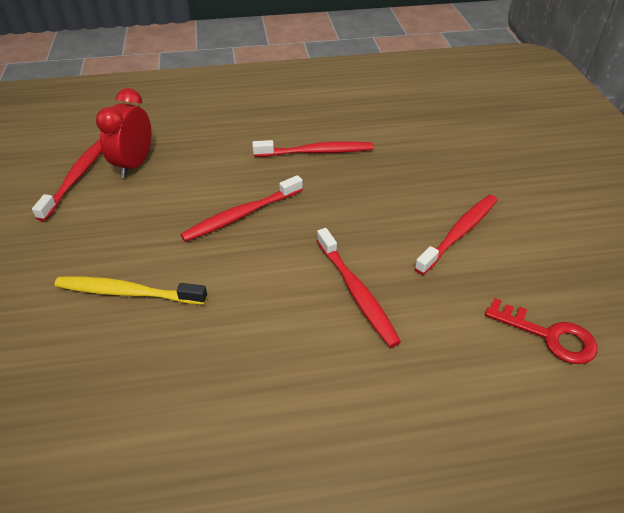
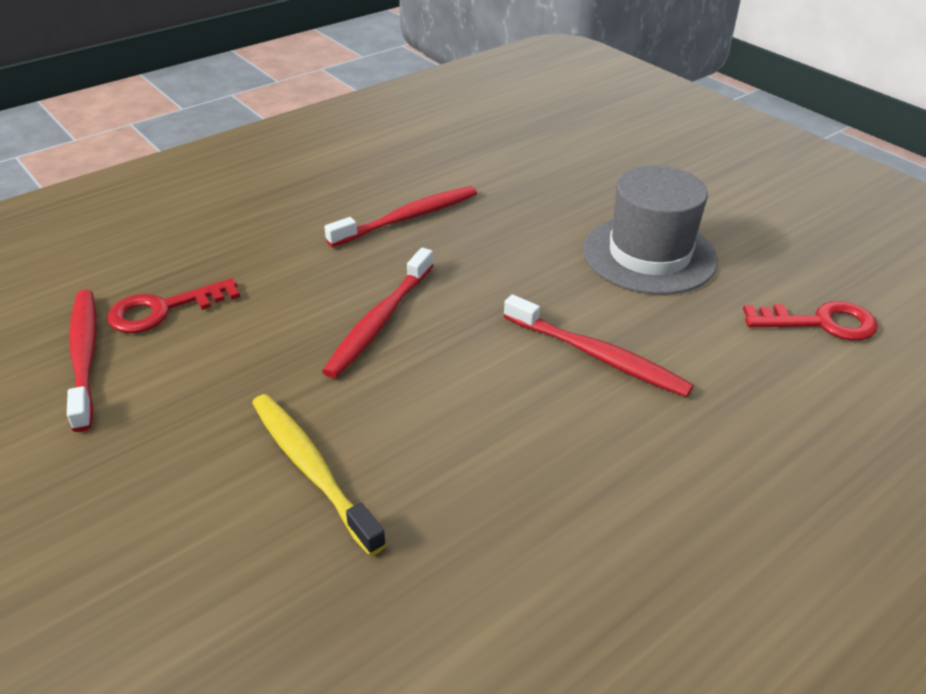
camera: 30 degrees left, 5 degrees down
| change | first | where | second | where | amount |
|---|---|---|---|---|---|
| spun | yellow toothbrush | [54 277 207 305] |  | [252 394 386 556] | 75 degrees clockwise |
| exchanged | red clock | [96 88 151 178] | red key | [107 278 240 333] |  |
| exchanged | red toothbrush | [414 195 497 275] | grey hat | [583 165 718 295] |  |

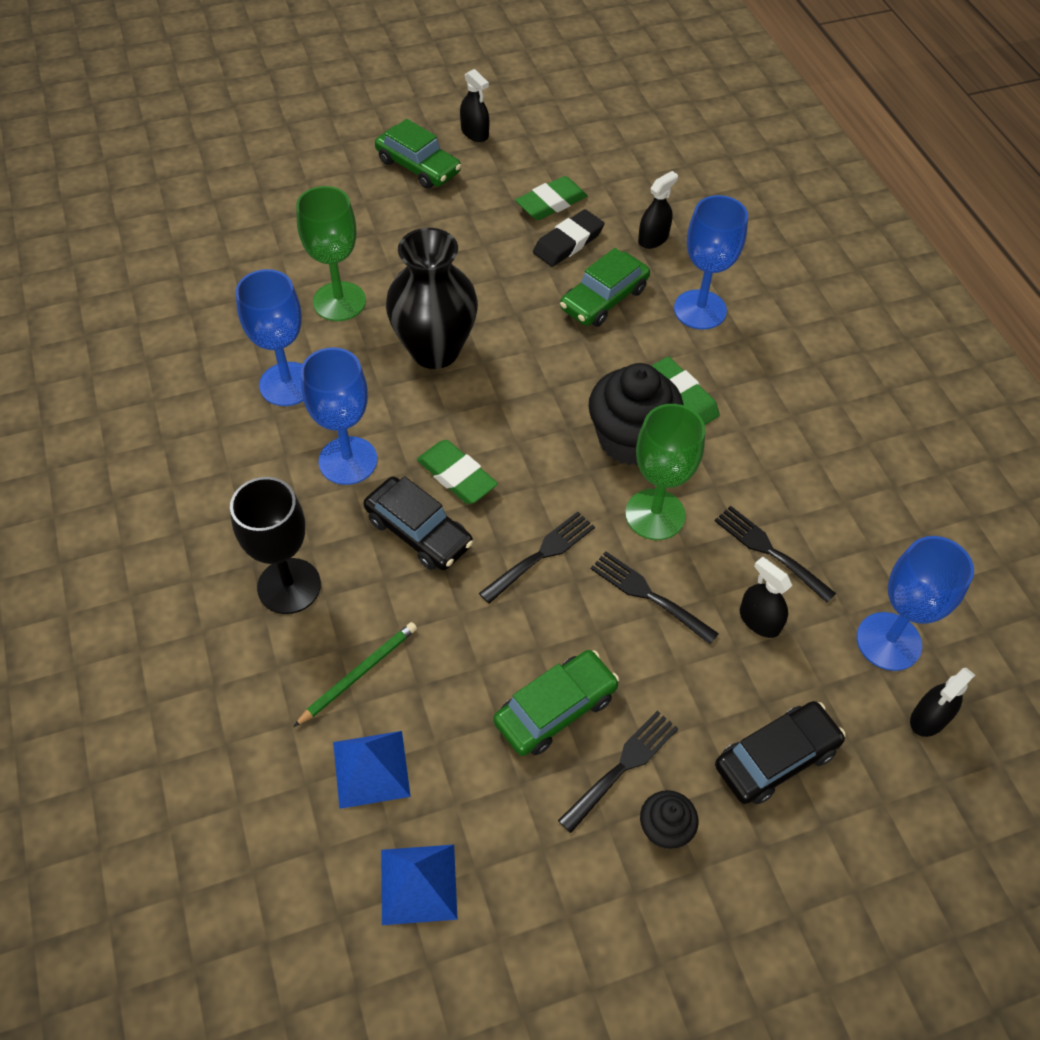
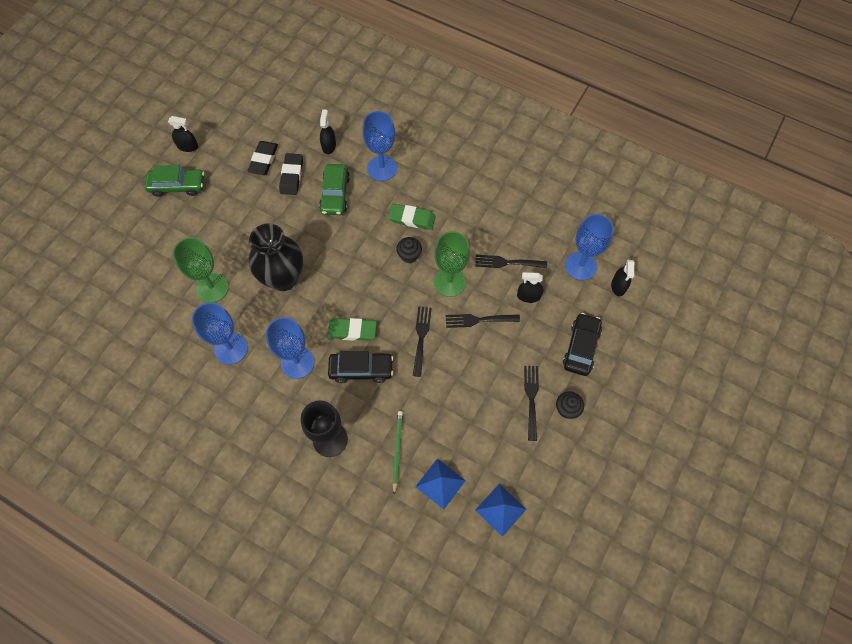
camera: 40 degrees left, 10 degrees up
| change | first | where | second | where | amount |
|---|---|---|---|---|---|
| missing | green car | [493 650 619 756] |  |  |  |
| colour | green eraser | [515 176 588 220] | black eraser | [248 141 278 175] |  |
| size | black cupcake | [588 363 684 465] |  | [396 237 422 263] | x0.50 |

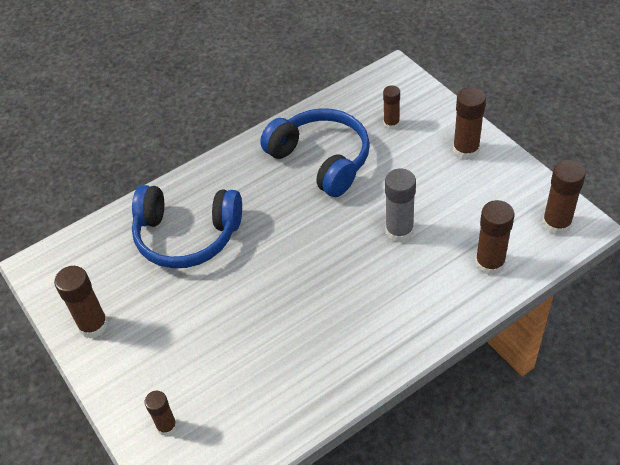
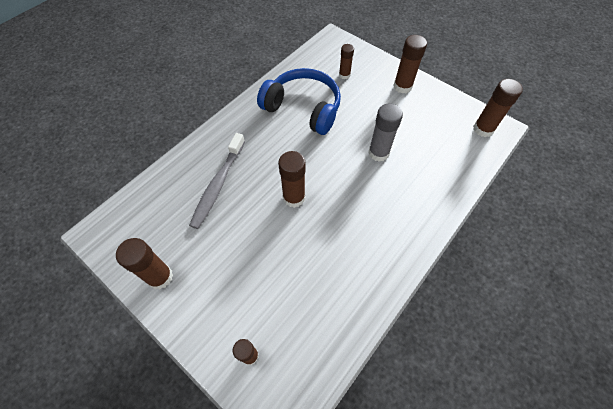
camera: 20 degrees left, 10 degrees up
| change | first | where | second | where | amount |
|---|---|---|---|---|---|
| exchanged | blue headphones | [132 185 242 268] | grey toothbrush | [189 133 245 229] |  |
| relocated | brown glue stick | [475 200 515 275] |  | [278 151 306 208] |  |

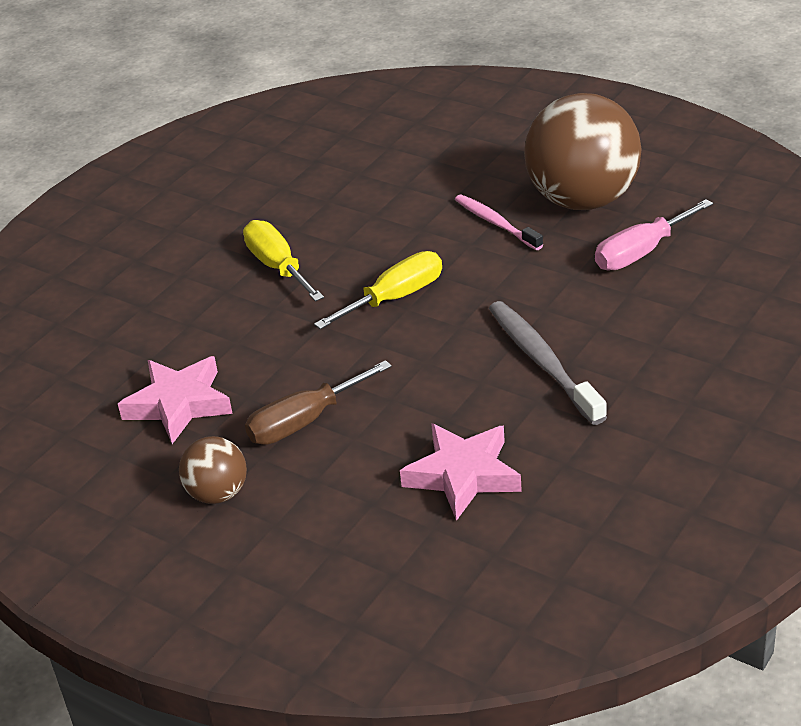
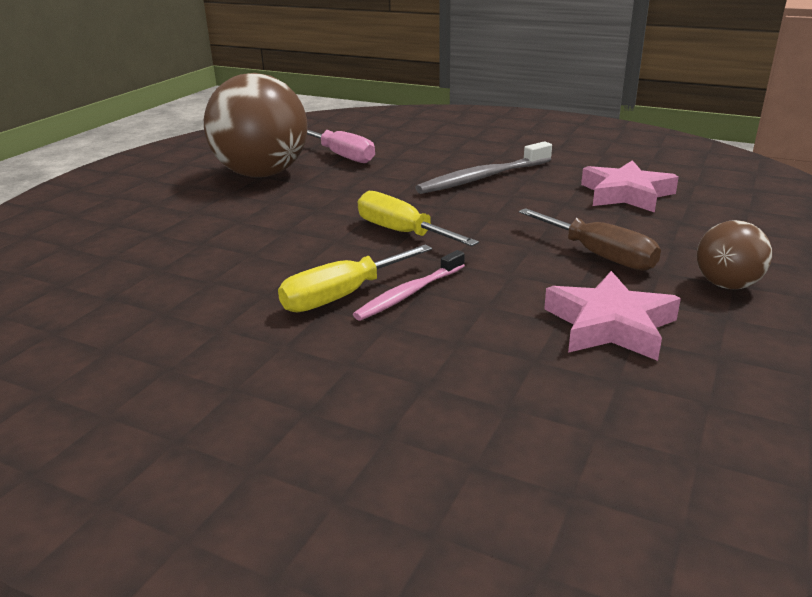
camera: 100 degrees left, 10 degrees down
| change | first | where | second | where | amount |
|---|---|---|---|---|---|
| relocated | pink toothbrush | [455 194 543 250] |  | [353 250 465 321] |  |

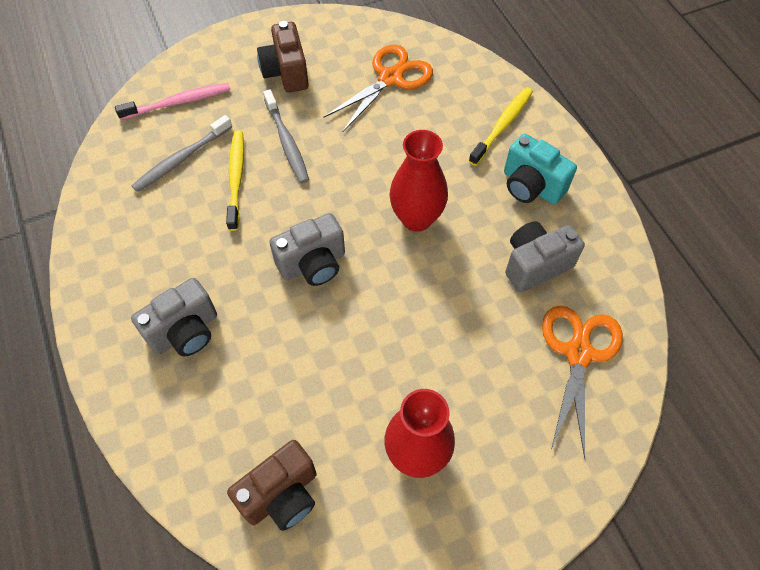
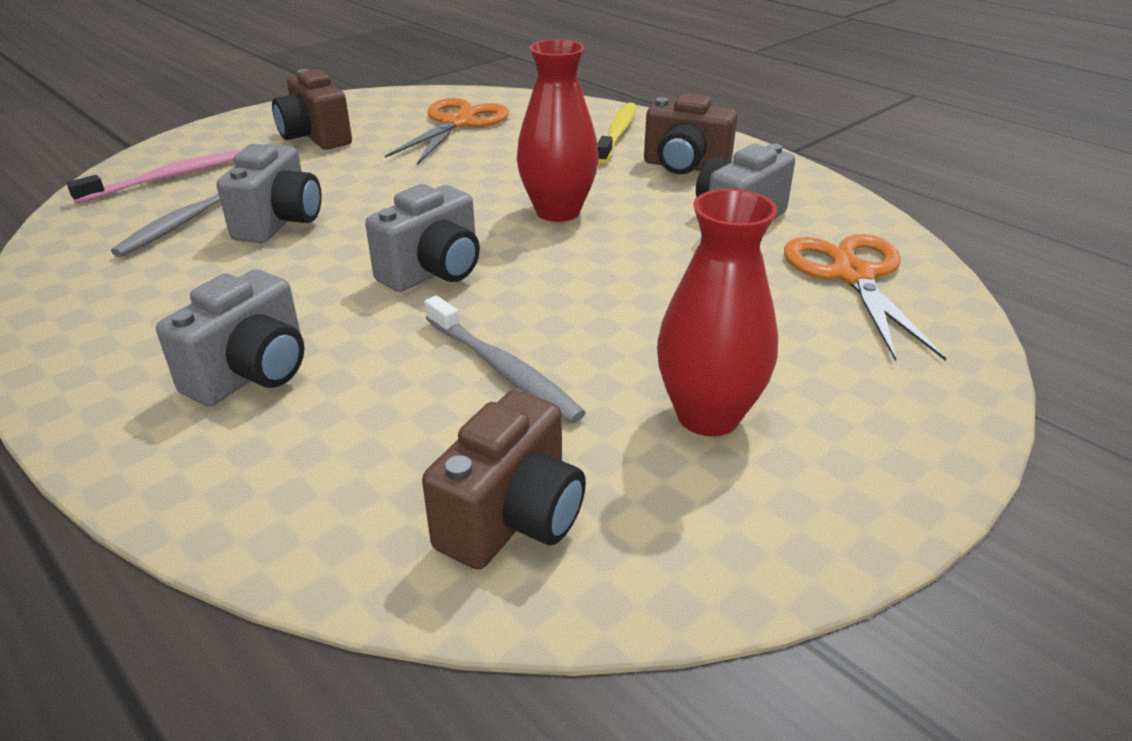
camera: 20 degrees left, 25 degrees down
| change | first | where | second | where | amount |
|---|---|---|---|---|---|
| exchanged | yellow toothbrush | [226 130 244 231] | grey camera | [217 144 322 243] |  |
| relocated | grey toothbrush | [263 89 309 183] |  | [424 296 586 423] |  |
| colour | turquoise camera | [504 134 577 205] | brown camera | [644 93 737 174] |  |

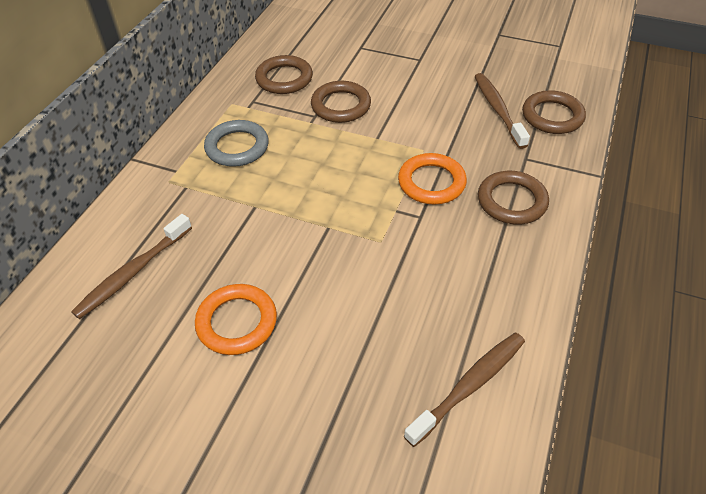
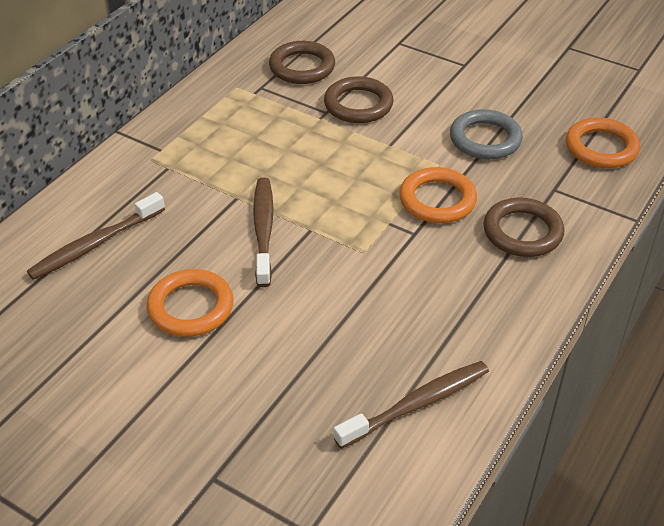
camera: 10 degrees right, 5 degrees down
| change | first | where | second | where | amount |
|---|---|---|---|---|---|
| relocated | grey ring | [204 120 269 167] |  | [450 109 523 160] |  |
| relocated | brown toothbrush | [474 73 530 149] |  | [253 177 273 287] |  |
| colour | brown ring | [522 90 586 134] | orange ring | [566 117 640 168] |  |

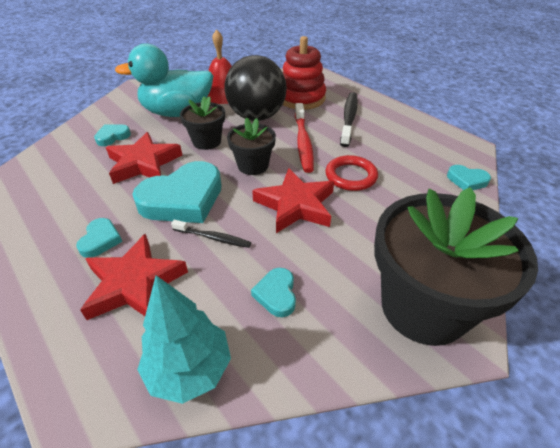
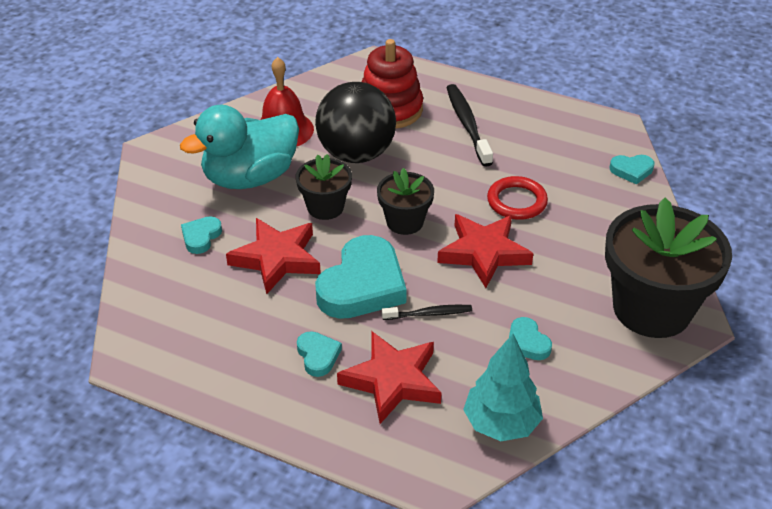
camera: 25 degrees left, 0 degrees up
| change | first | where | second | where | amount |
|---|---|---|---|---|---|
| missing | red toothbrush | [295 103 314 173] |  |  |  |

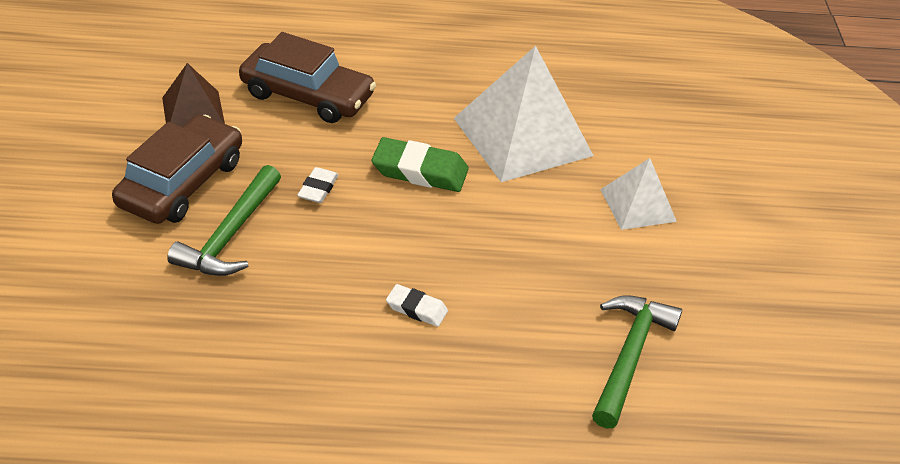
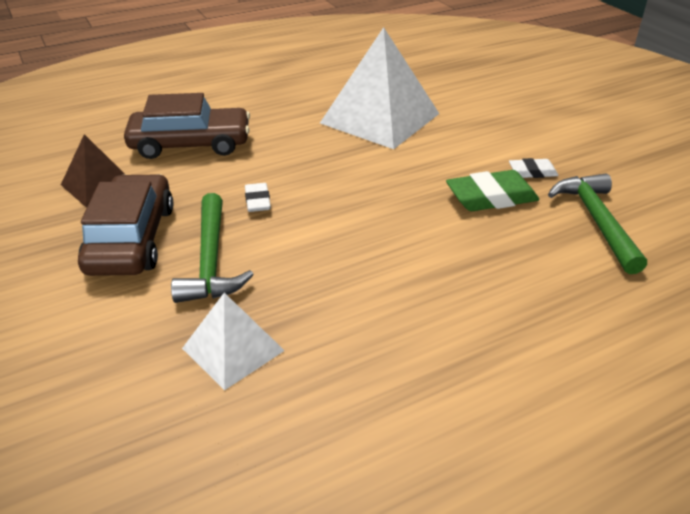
camera: 25 degrees left, 5 degrees down
| change | first | where | second | where | amount |
|---|---|---|---|---|---|
| relocated | green eraser | [372 137 469 192] |  | [446 170 539 211] |  |
| relocated | white eraser | [386 284 448 327] |  | [509 158 559 178] |  |
| relocated | white pyramid | [600 158 677 230] |  | [182 293 285 390] |  |

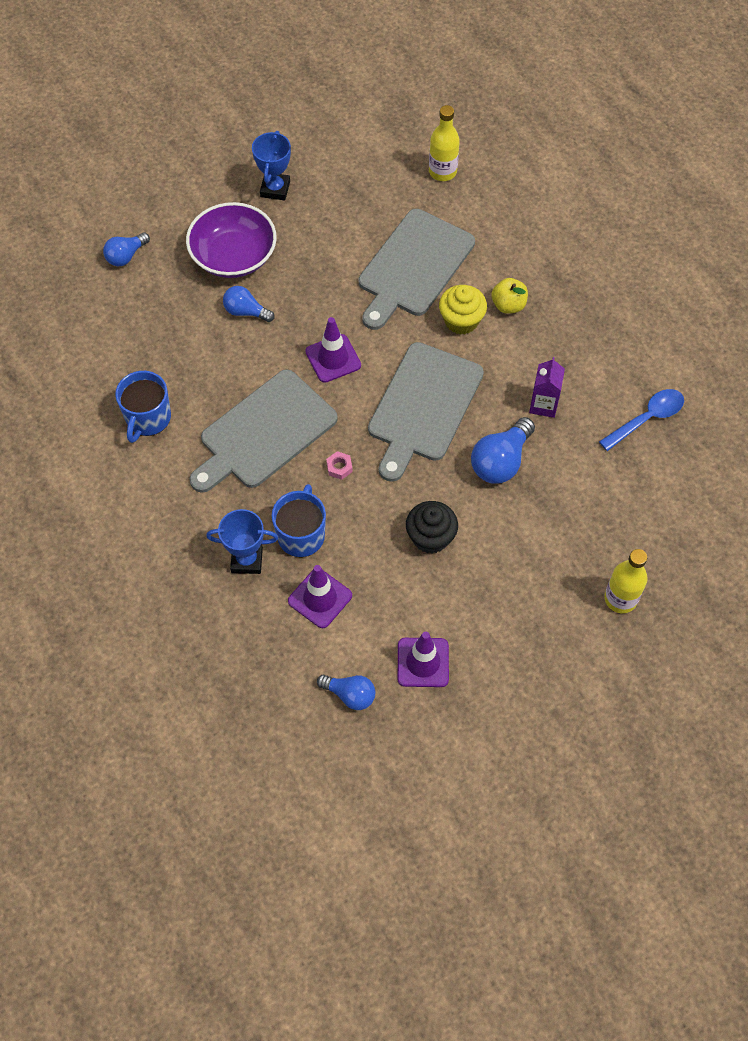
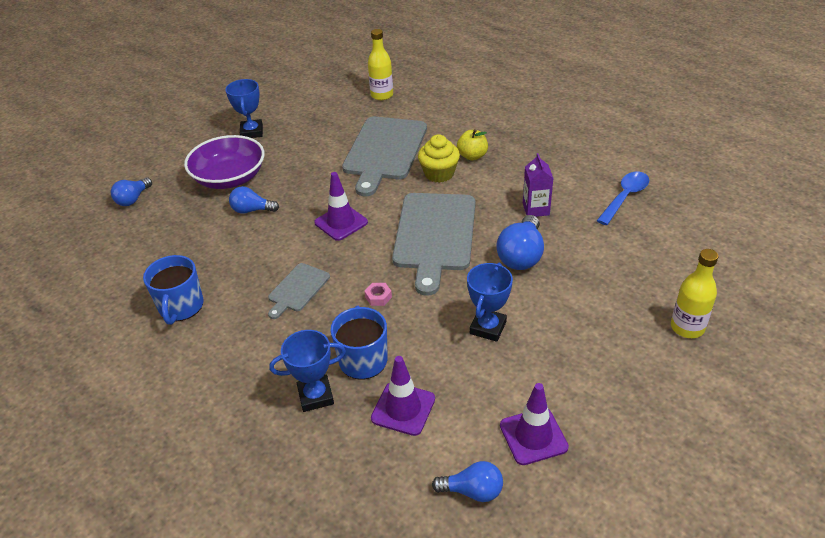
camera: 15 degrees left, 20 degrees down
| change | first | where | second | where | amount |
|---|---|---|---|---|---|
| size | grey cutting board | [189 370 338 493] |  | [268 263 330 319] | x0.49 |
| exchanged | black cupcake | [406 501 458 554] | blue trophy | [467 263 513 342] |  |

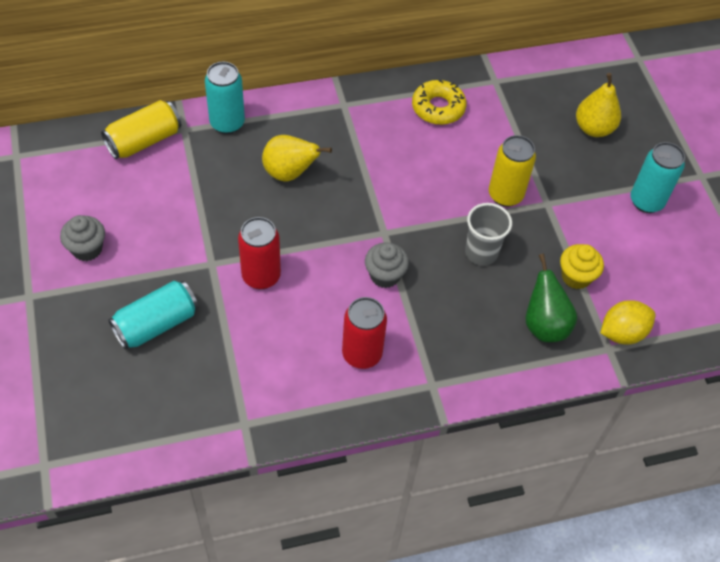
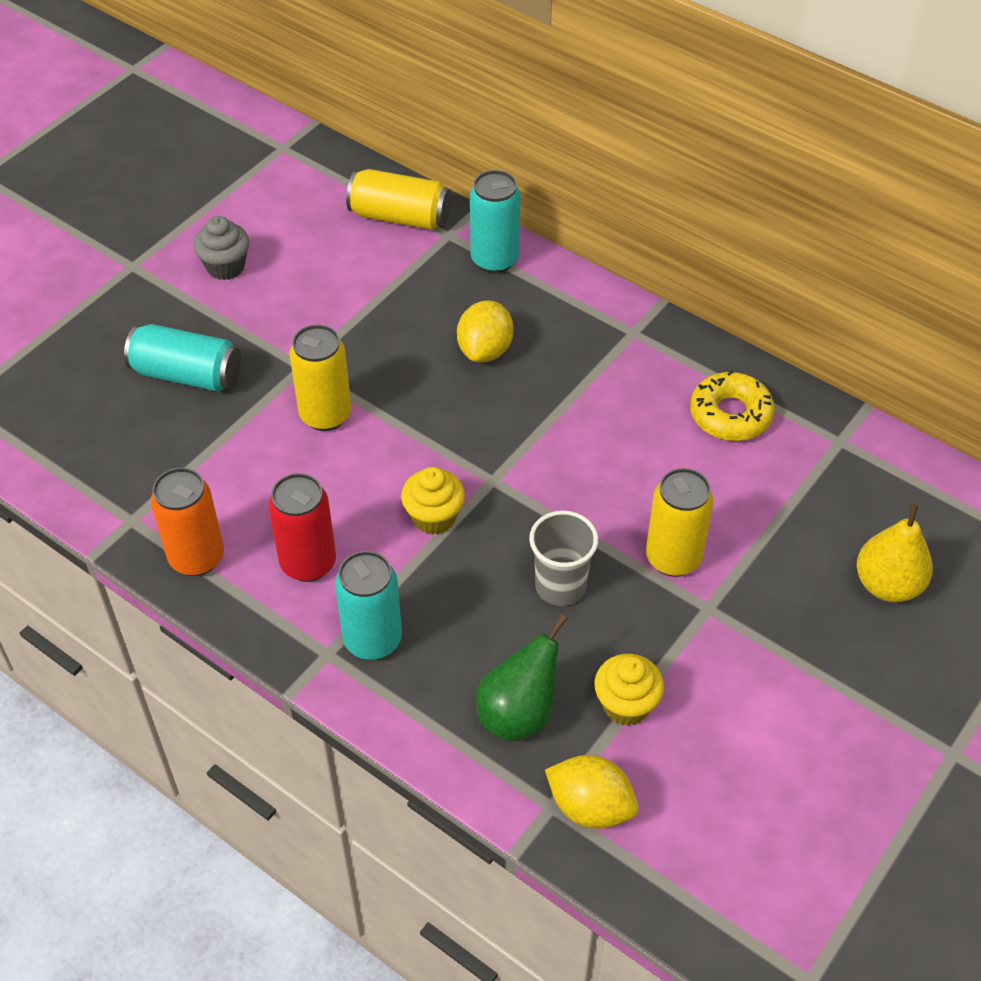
camera: 55 degrees right, 5 degrees down
| change | first | where | second | where | amount |
|---|---|---|---|---|---|
| colour | red can | [238 217 281 289] | yellow can | [289 324 351 431] |  |
| exchanged | yellow pear | [262 135 332 182] | yellow lemon | [457 301 513 363] |  |
| colour | grey cupcake | [365 243 409 288] | yellow cupcake | [401 467 465 535] |  |
| relocated | turquoise can | [631 142 685 213] |  | [335 551 402 660] |  |
| appeared |  |  | orange can | [151 468 224 576] |  |

